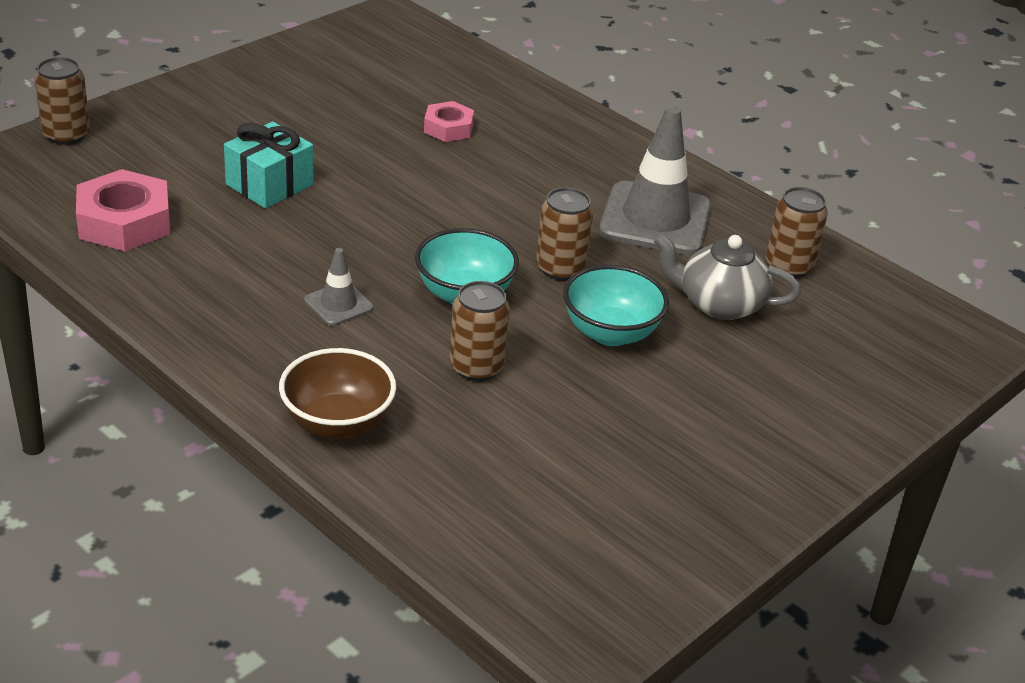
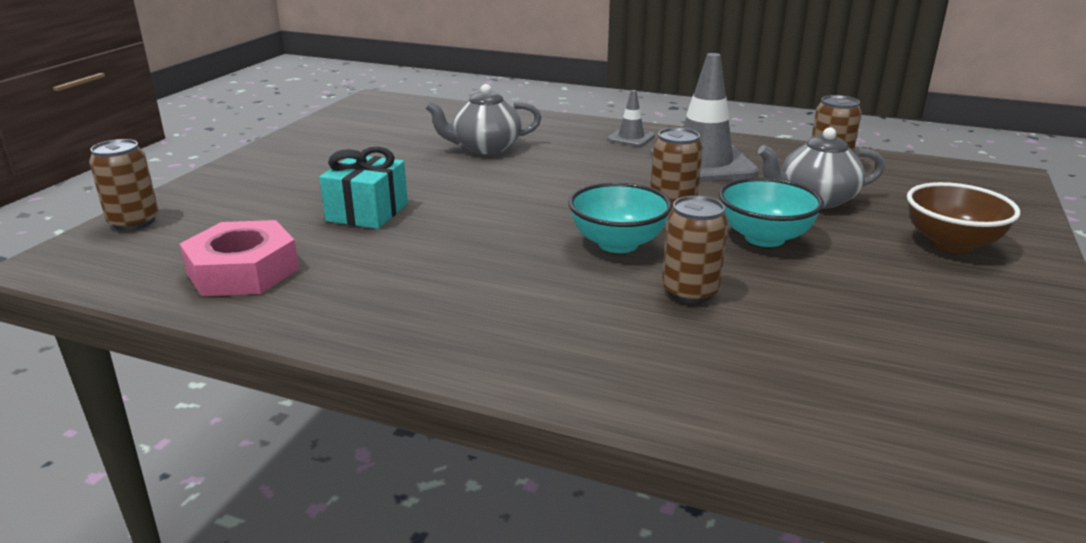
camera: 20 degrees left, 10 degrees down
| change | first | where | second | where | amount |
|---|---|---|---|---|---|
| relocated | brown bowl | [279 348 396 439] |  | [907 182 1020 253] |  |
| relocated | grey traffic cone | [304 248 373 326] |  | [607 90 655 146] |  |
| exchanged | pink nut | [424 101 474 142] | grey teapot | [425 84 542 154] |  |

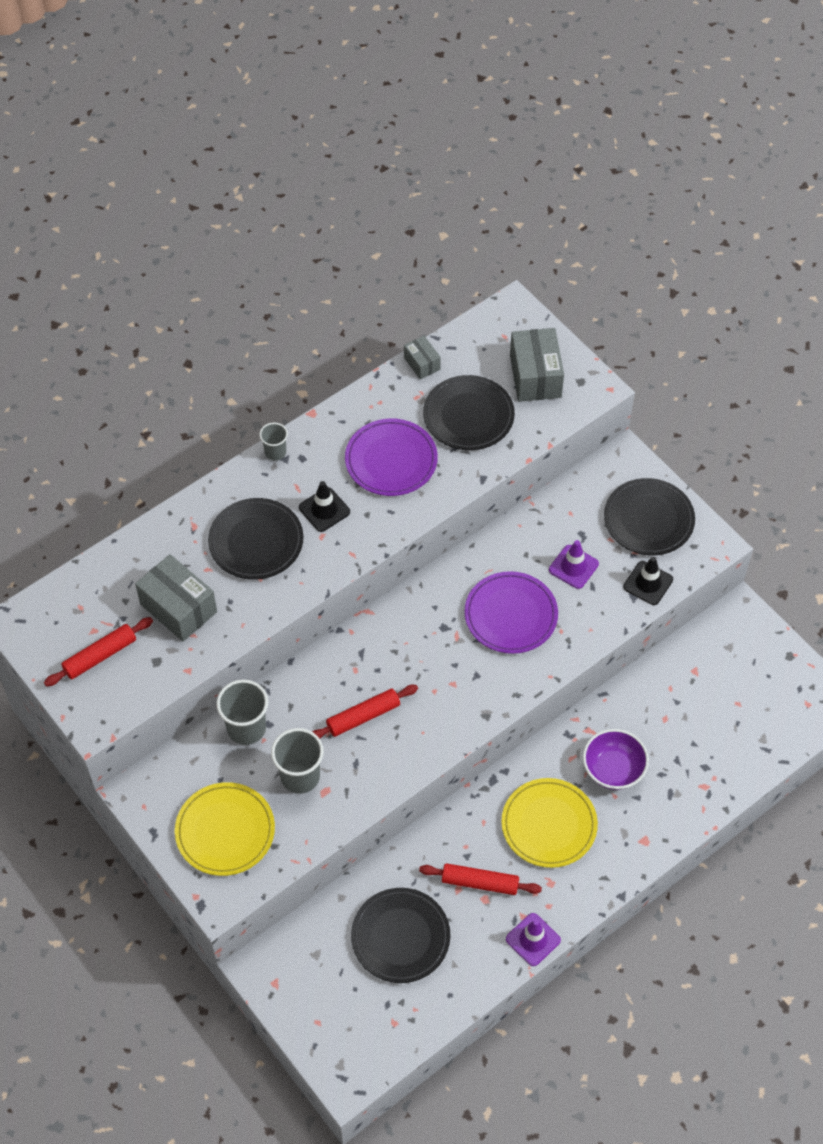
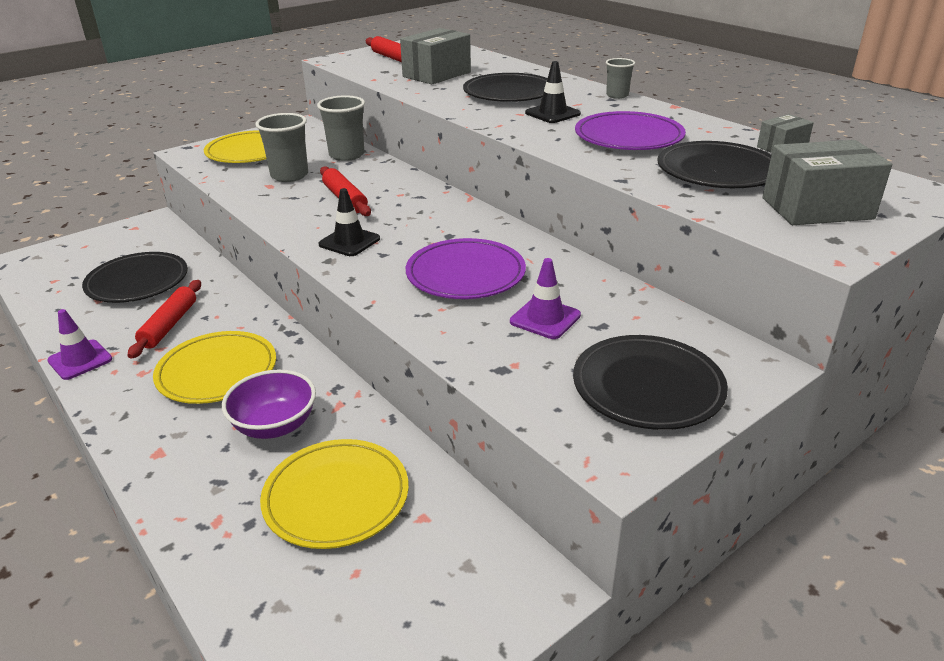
camera: 90 degrees right, 25 degrees down
| change | first | where | second | where | amount |
|---|---|---|---|---|---|
| relocated | black traffic cone | [623 557 673 605] |  | [318 188 380 256] |  |
| appeared |  |  | yellow plate | [260 439 409 549] |  |

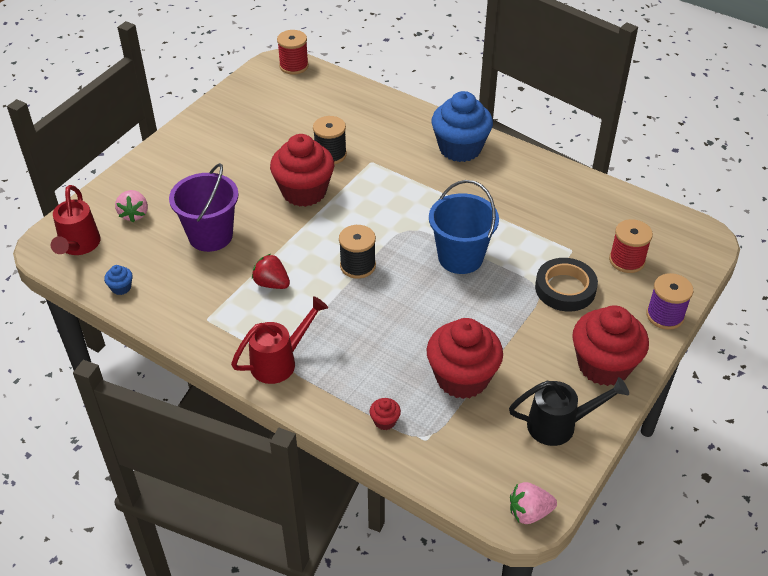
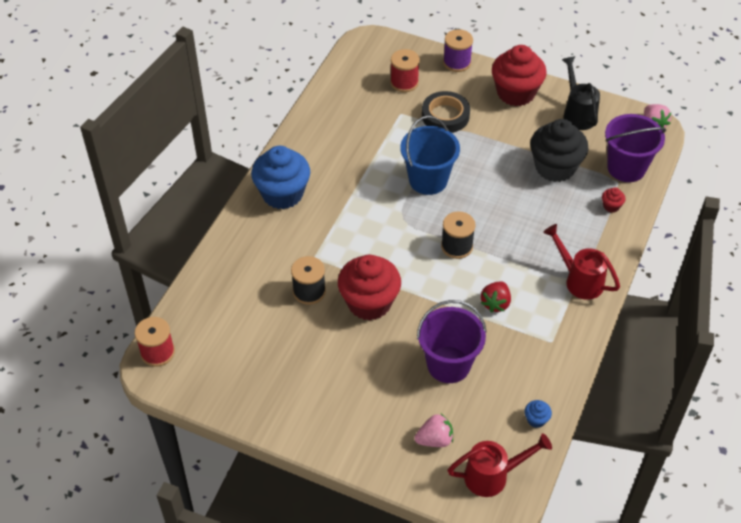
camera: 100 degrees left, 5 degrees up
| change | first | where | second | where | amount |
|---|---|---|---|---|---|
| colour | red cupcake | [427 318 503 399] | black cupcake | [530 119 588 182] |  |
| appeared |  |  | purple bucket | [605 114 666 182] |  |

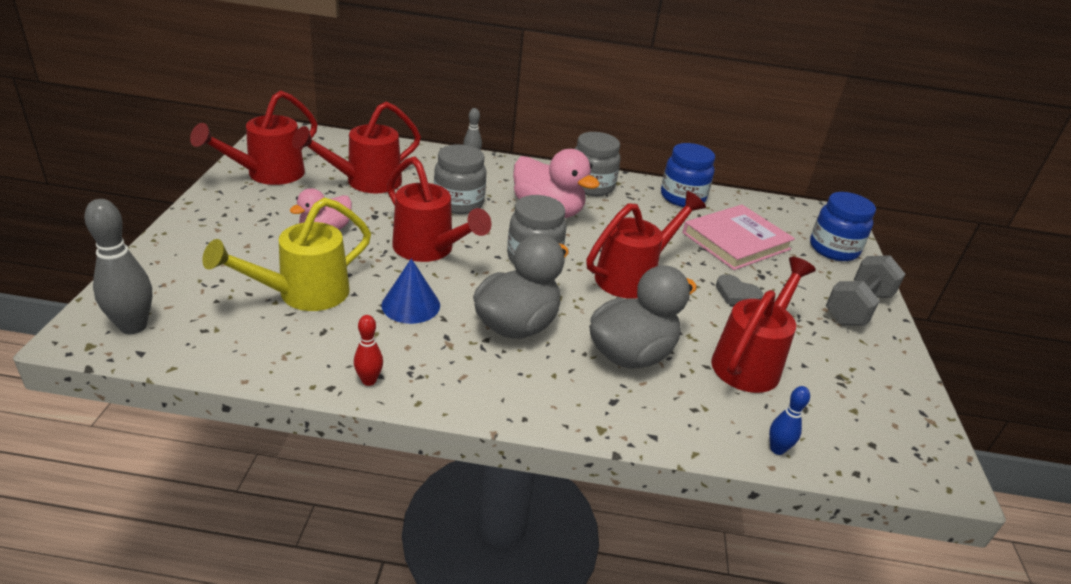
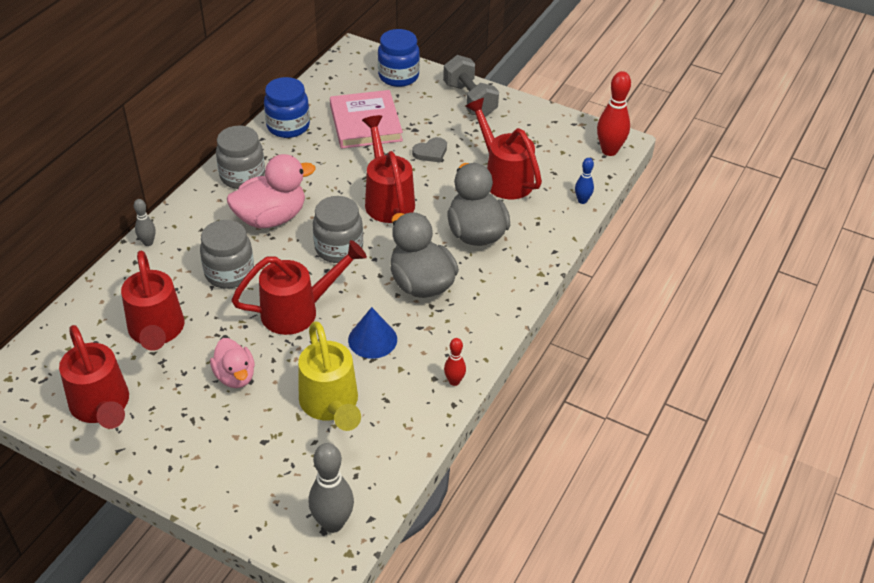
camera: 65 degrees left, 10 degrees up
| change | first | where | second | where | amount |
|---|---|---|---|---|---|
| appeared |  |  | red bowling pin | [597 71 631 156] |  |

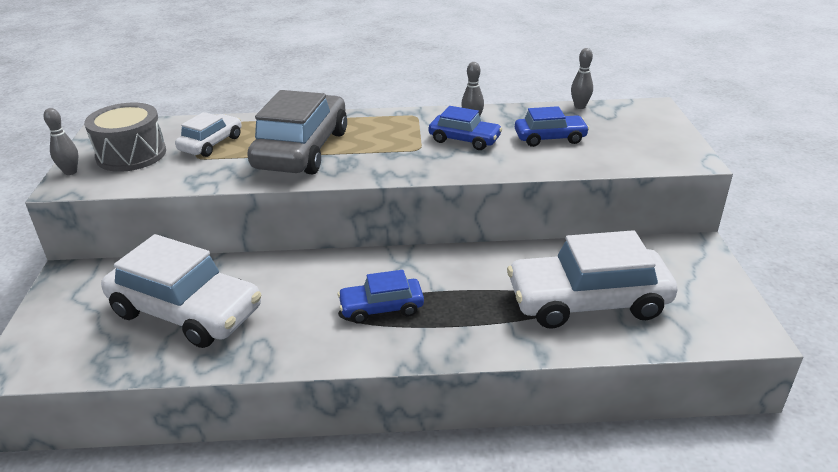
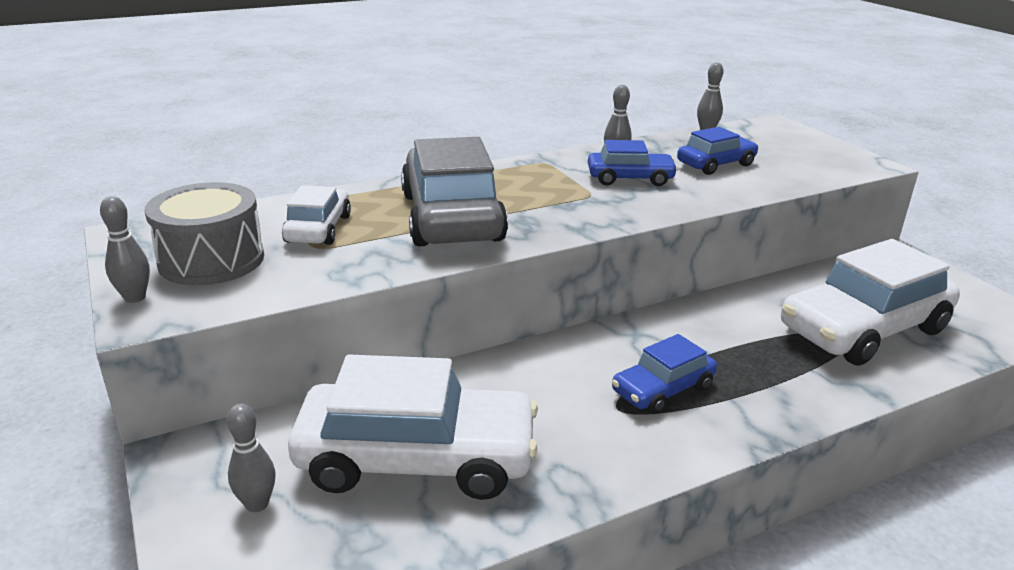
camera: 25 degrees left, 5 degrees down
| change | first | where | second | where | amount |
|---|---|---|---|---|---|
| appeared |  |  | grey bowling pin | [227 404 276 512] |  |

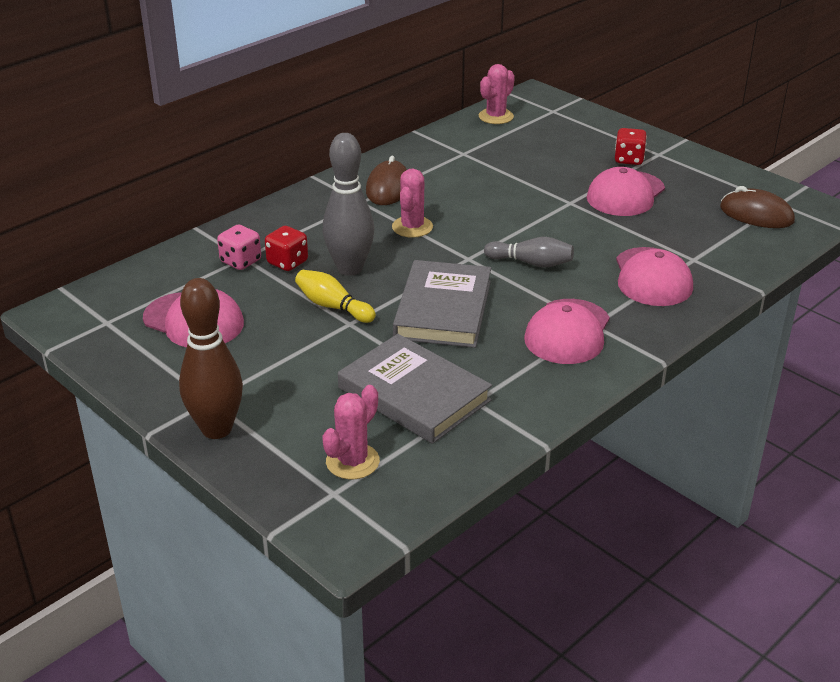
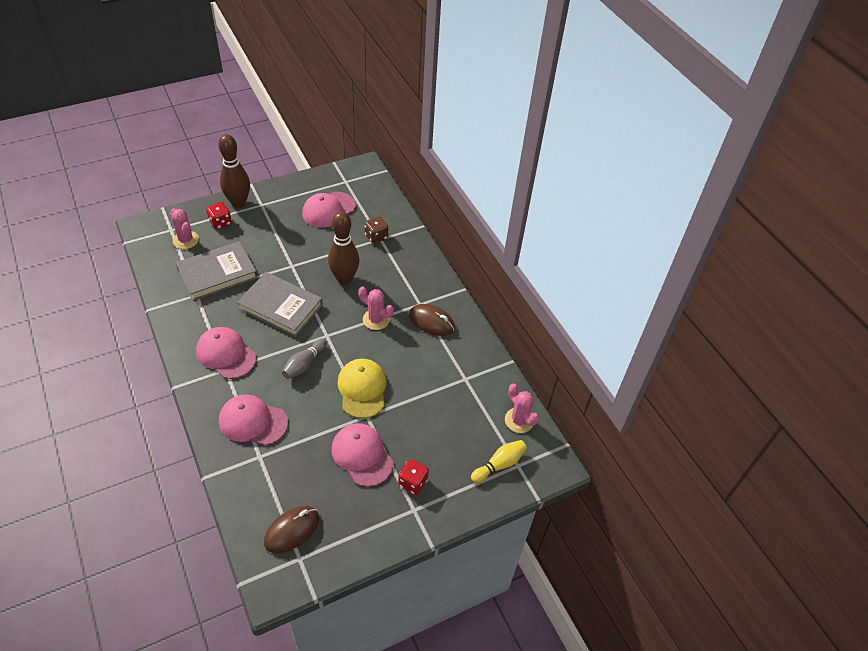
camera: 105 degrees right, 15 degrees up
| change | first | where | second | where | amount |
|---|---|---|---|---|---|
| colour | pink dice | [217 225 261 270] | brown dice | [364 216 388 244] |  |
| relocated | red dice | [265 226 308 271] |  | [206 202 232 229] |  |
| relocated | yellow bowling pin | [295 270 376 323] |  | [471 440 527 483] |  |
| colour | grey bowling pin | [322 133 374 276] | brown bowling pin | [328 211 360 285] |  |
| appeared |  |  | yellow cap | [338 359 386 418] |  |

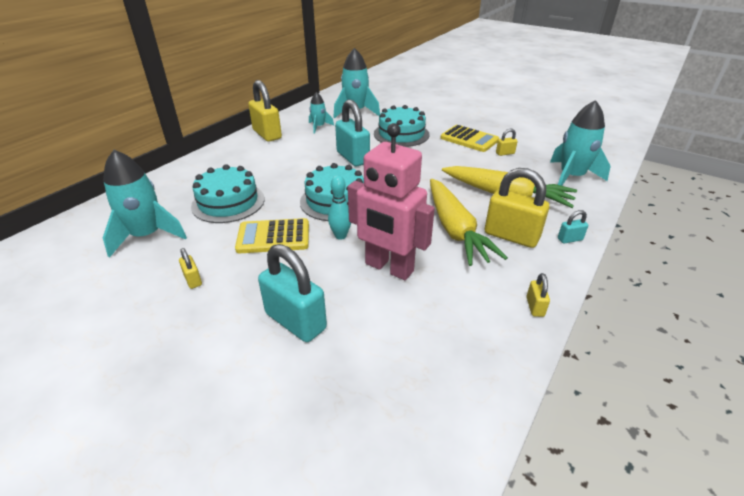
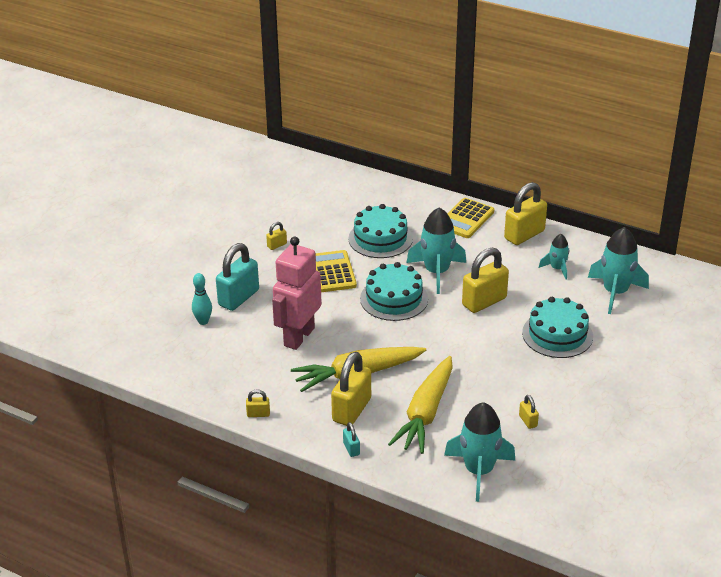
camera: 85 degrees right, 0 degrees up
| change | first | where | second | where | amount |
|---|---|---|---|---|---|
| relocated | turquoise rocket | [103 150 187 258] |  | [406 208 466 294] |  |
| relocated | turquoise bowling pin | [328 175 351 240] |  | [192 273 212 325] |  |
| colour | turquoise padlock | [335 99 370 166] | yellow padlock | [462 248 509 313] |  |
| relocated | yellow calculator | [440 125 499 152] |  | [447 198 494 238] |  |

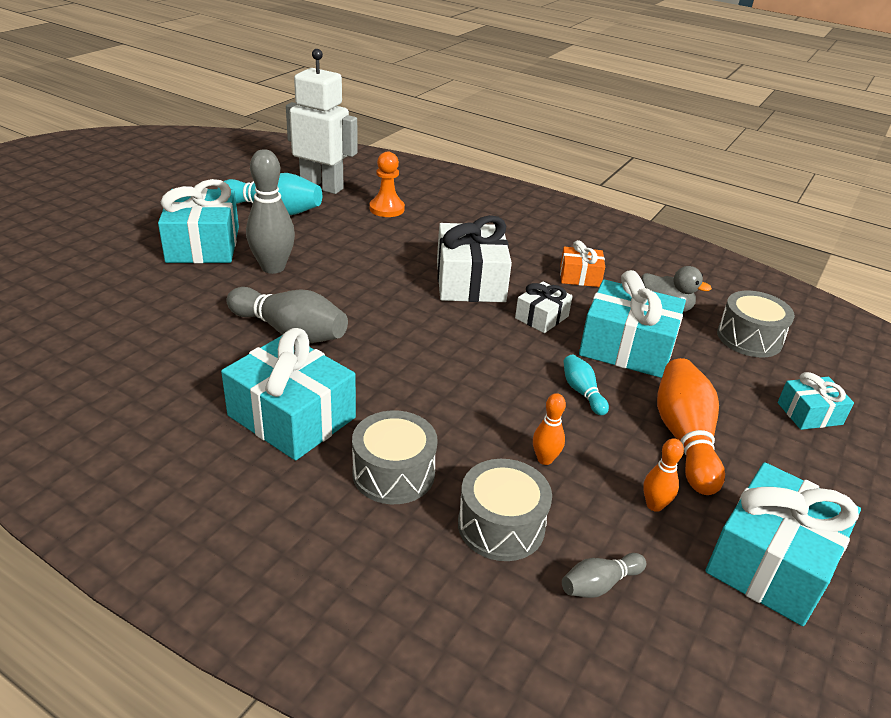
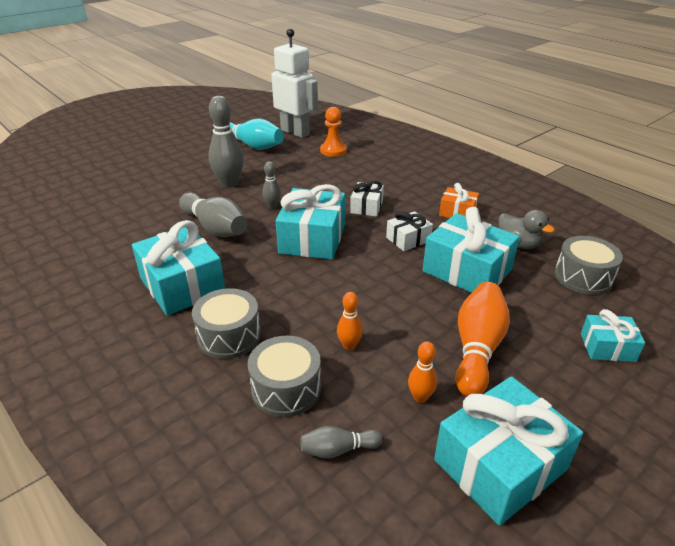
camera: 20 degrees right, 0 degrees up
| change | first | where | second | where | amount |
|---|---|---|---|---|---|
| relocated | turquoise gift | [158 179 239 263] |  | [276 184 345 260] |  |
| size | white gift | [437 215 512 302] |  | [350 181 384 217] | x0.54 |
| missing | turquoise bowling pin | [563 355 609 415] |  |  |  |
| appeared |  |  | grey bowling pin | [262 161 281 209] |  |

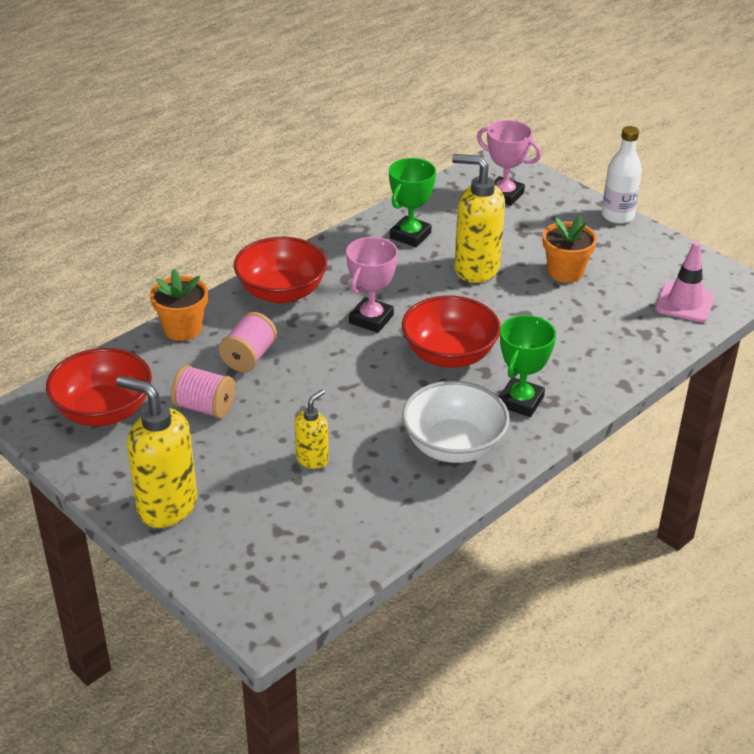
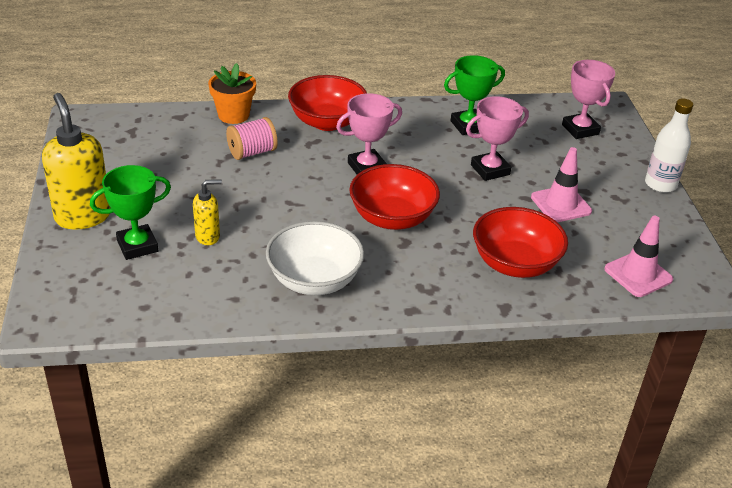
camera: 35 degrees right, 0 degrees up
| change | first | where | second | where | amount |
|---|---|---|---|---|---|
| relocated | red bowl | [46 348 152 426] |  | [473 207 568 278] |  |
| missing | pink spool | [171 365 235 418] |  |  |  |
| exchanged | yellow soap dispenser | [452 154 505 283] | pink trophy | [466 96 529 181] |  |
| relocated | green trophy | [499 315 556 417] |  | [90 165 171 260] |  |
| exchanged | orange flower pot | [543 215 597 283] | pink traffic cone | [531 147 592 222] |  |

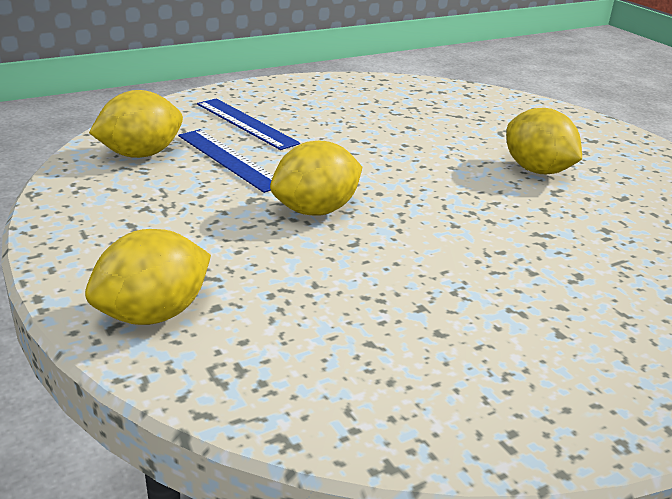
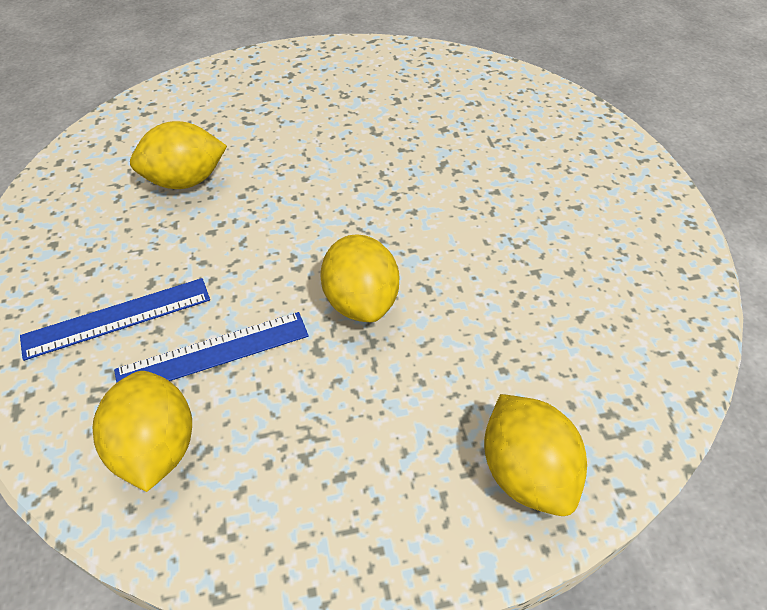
camera: 70 degrees left, 20 degrees up
| change | first | where | second | where | amount |
|---|---|---|---|---|---|
| relocated | yellow lemon | [506 108 582 174] |  | [130 121 227 189] |  |

